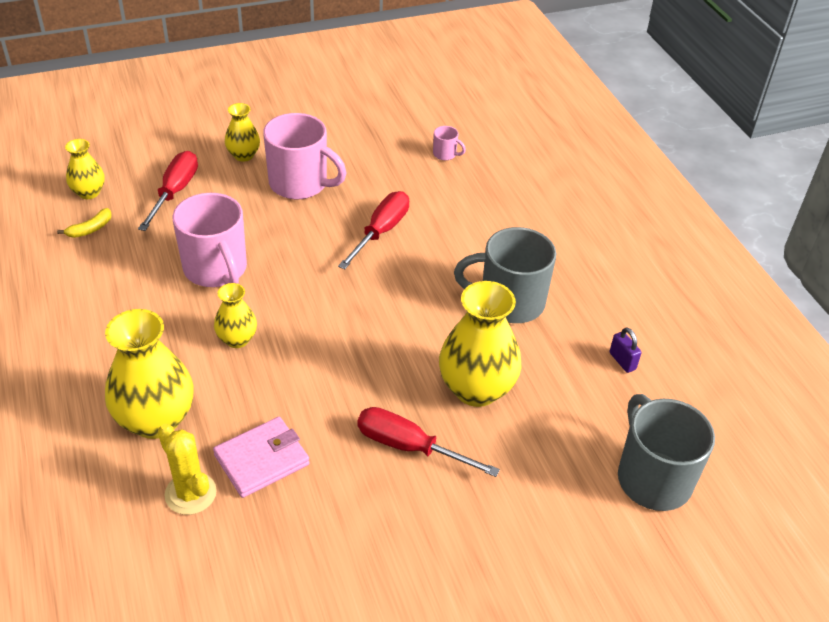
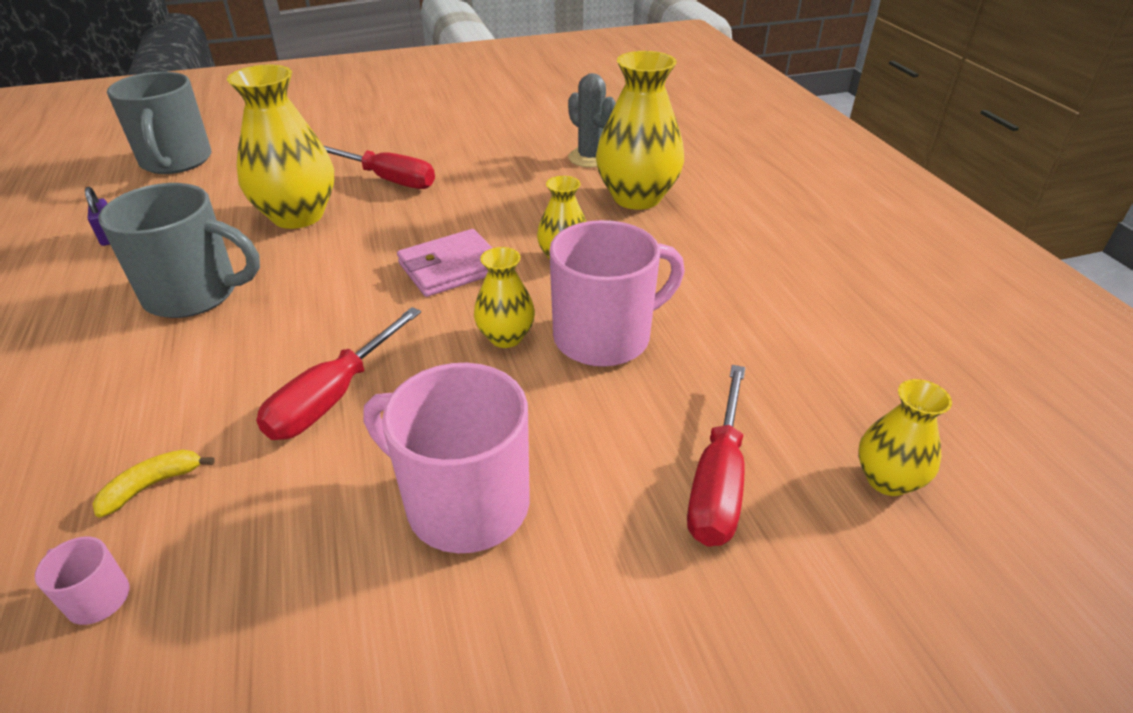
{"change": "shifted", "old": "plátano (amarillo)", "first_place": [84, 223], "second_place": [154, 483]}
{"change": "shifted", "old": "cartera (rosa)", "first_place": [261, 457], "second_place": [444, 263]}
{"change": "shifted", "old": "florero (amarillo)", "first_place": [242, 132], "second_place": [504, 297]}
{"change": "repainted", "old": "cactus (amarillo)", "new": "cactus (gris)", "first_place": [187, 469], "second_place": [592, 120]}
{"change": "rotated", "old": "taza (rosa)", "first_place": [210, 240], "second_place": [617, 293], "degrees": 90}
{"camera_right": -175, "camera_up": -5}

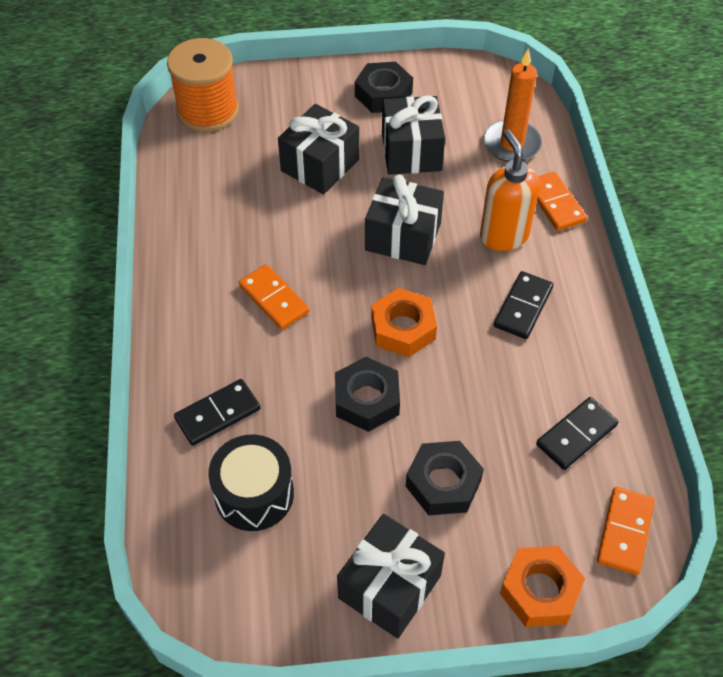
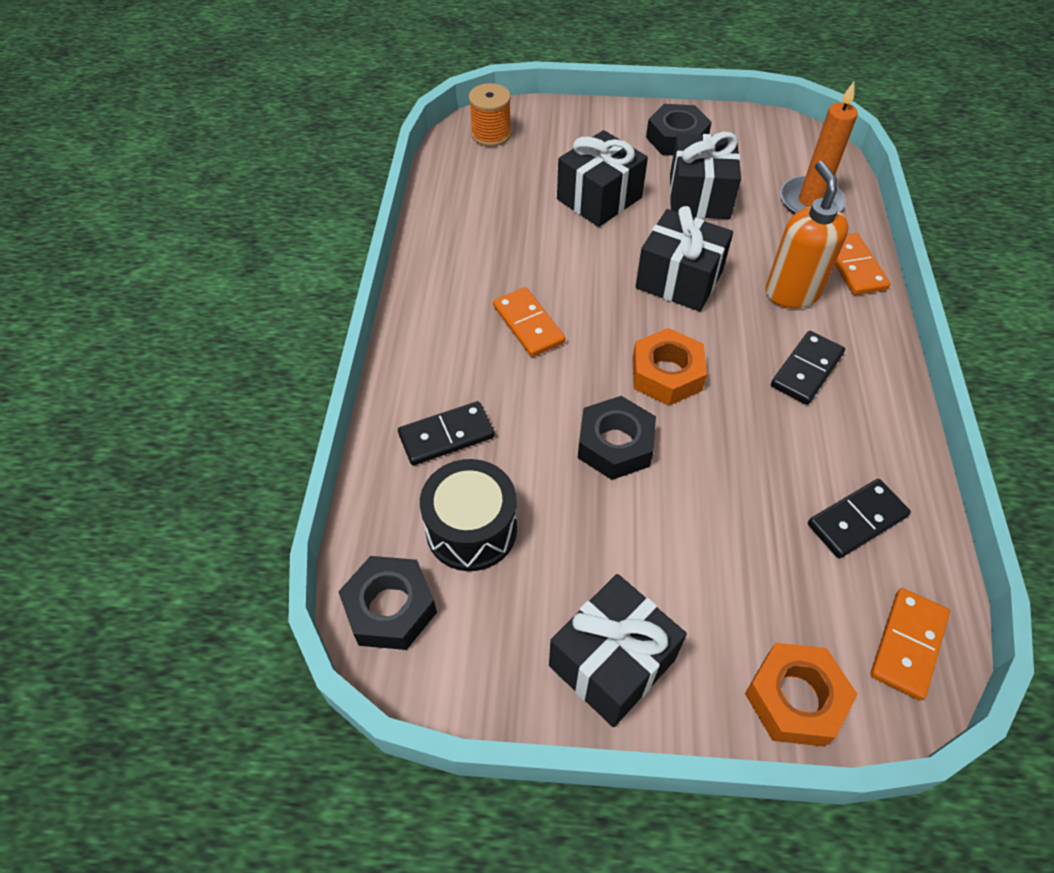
{"change": "shifted", "old": "tuerca (negro)", "first_place": [445, 478], "second_place": [387, 603]}
{"change": "scaled", "old": "carrete (naranja)", "first_place": [203, 85], "second_place": [490, 115], "factor": 0.63}
{"camera_right": 10, "camera_up": 0}

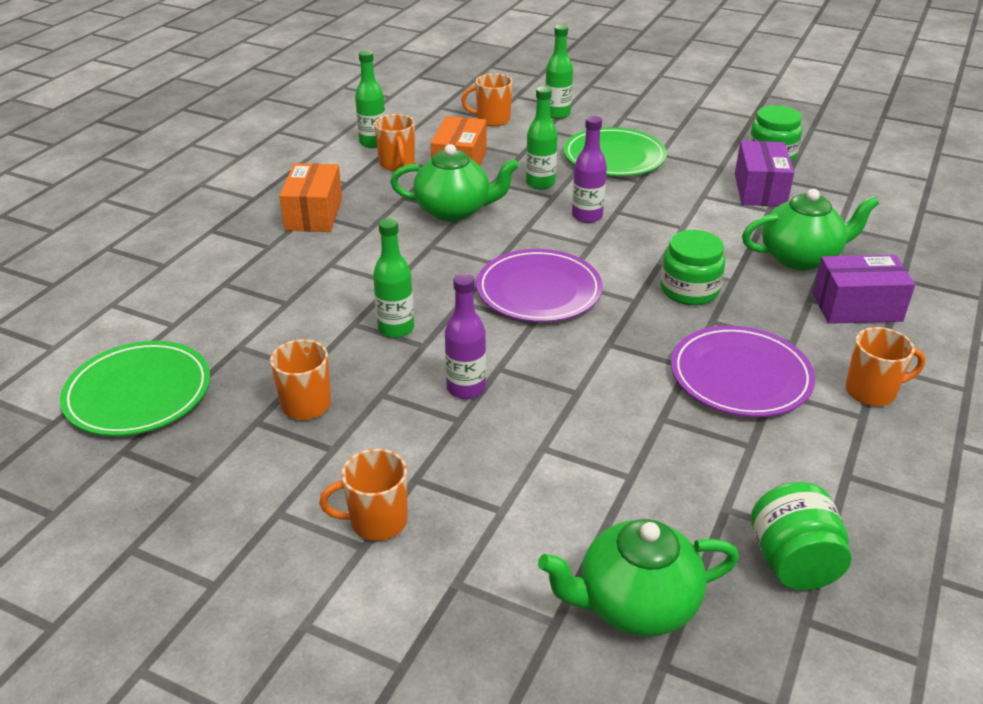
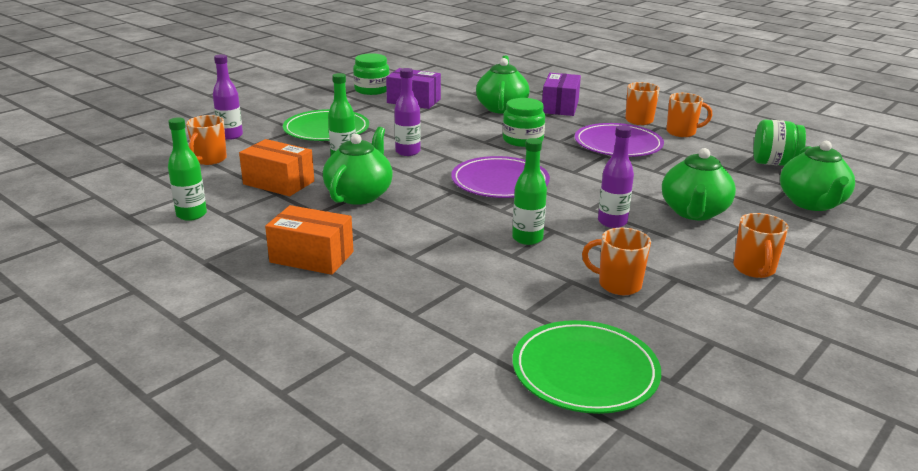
{"change": "new", "new": "tetera (verde)", "second_place": [699, 184]}
{"change": "shifted", "old": "taza (naranja)", "first_place": [394, 142], "second_place": [689, 115]}
{"change": "repainted", "old": "botella (verde)", "new": "botella (morado)", "first_place": [559, 72], "second_place": [228, 97]}
{"camera_right": -75, "camera_up": -10}

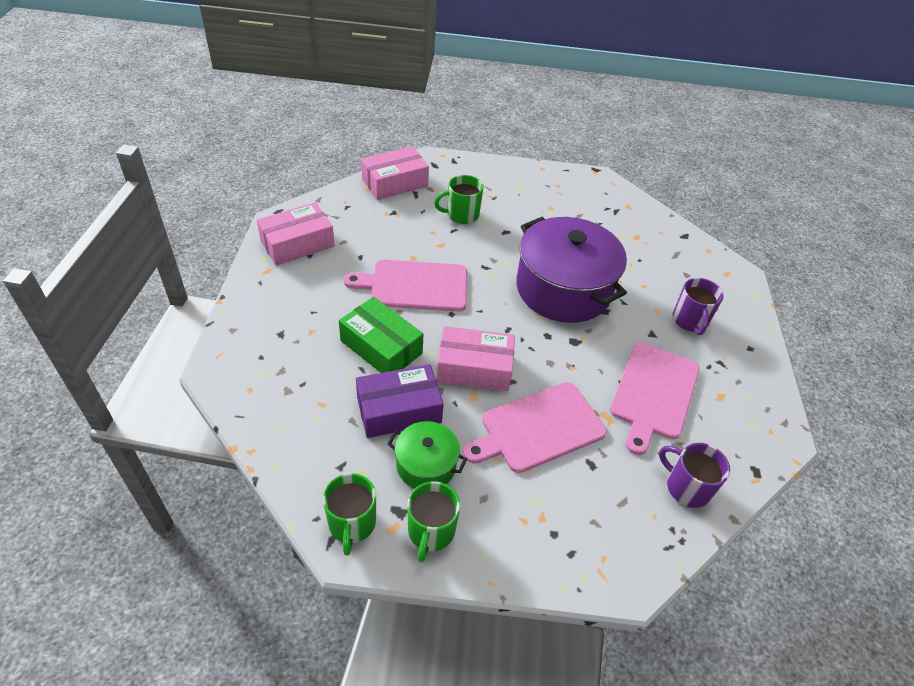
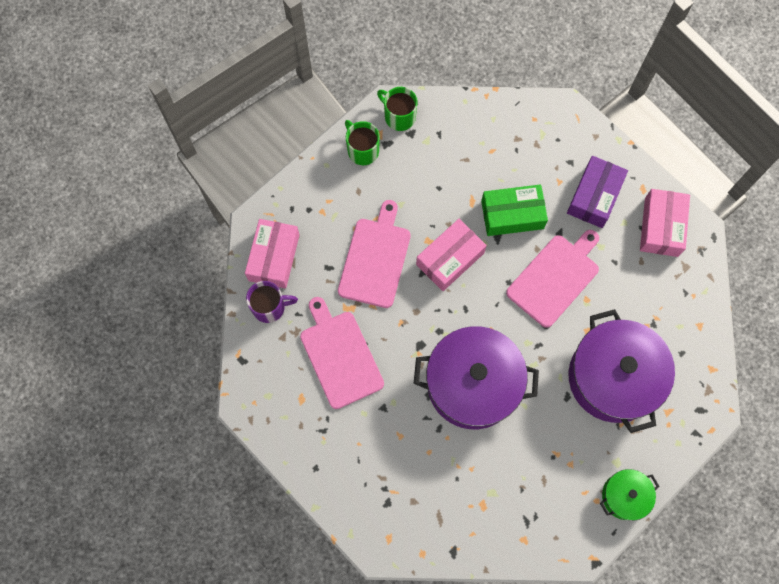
{"change": "gone", "old": "taza (morado)", "first_place": [698, 306]}
{"change": "shifted", "old": "caja (morado)", "first_place": [400, 401], "second_place": [597, 192]}
{"change": "shifted", "old": "caja (rosa)", "first_place": [395, 173], "second_place": [272, 254]}
{"change": "shifted", "old": "olla (verde)", "first_place": [427, 455], "second_place": [629, 495]}
{"change": "swapped", "old": "taza (verde)", "new": "olla (morado)", "first_place": [459, 199], "second_place": [621, 371]}
{"camera_right": 135, "camera_up": 25}

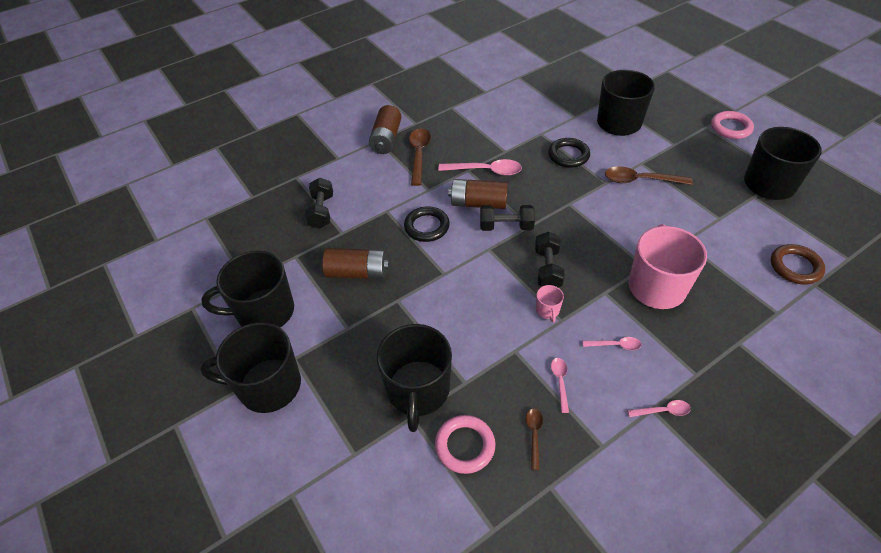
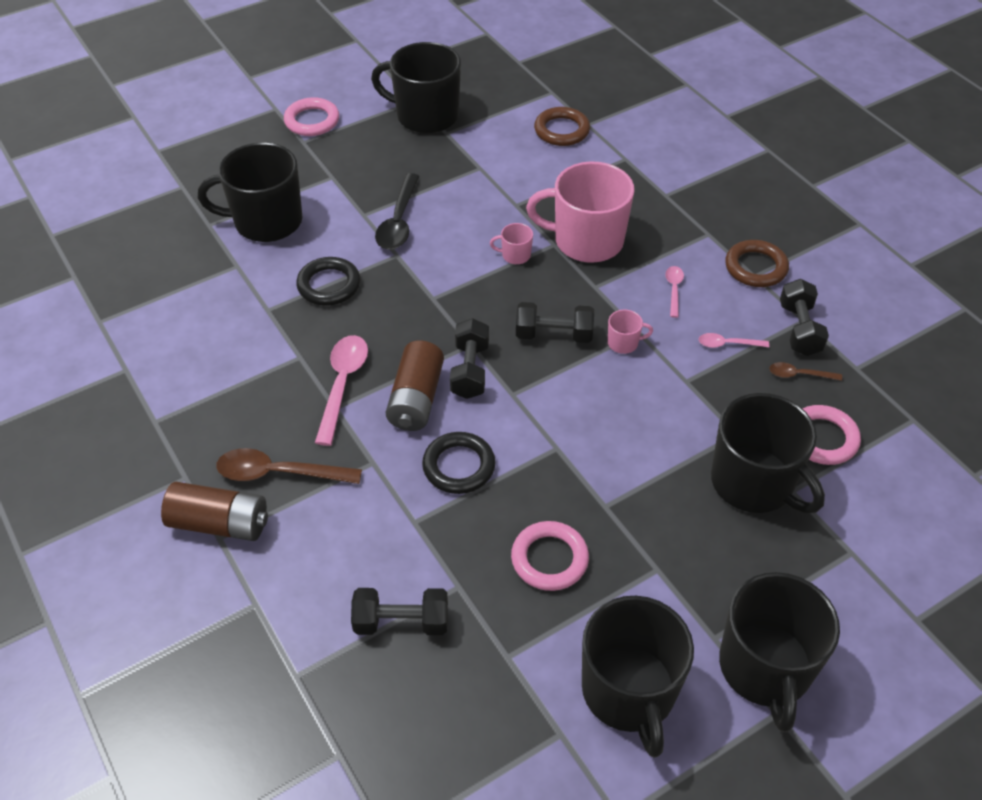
{"change": "new", "new": "taza (rosa)", "second_place": [511, 243]}
{"change": "new", "new": "mancuerna (negro)", "second_place": [804, 317]}
{"change": "swapped", "old": "pila (marrón)", "new": "anillo (rosa)", "first_place": [356, 263], "second_place": [550, 556]}
{"change": "swapped", "old": "cuchara (rosa)", "new": "anillo (marrón)", "first_place": [659, 408], "second_place": [757, 263]}
{"change": "repainted", "old": "cuchara (marrón)", "new": "cuchara (negro)", "first_place": [649, 175], "second_place": [397, 211]}
{"change": "rotated", "old": "taza (negro)", "first_place": [414, 378], "second_place": [768, 453], "degrees": 45}
{"camera_right": -90, "camera_up": 0}

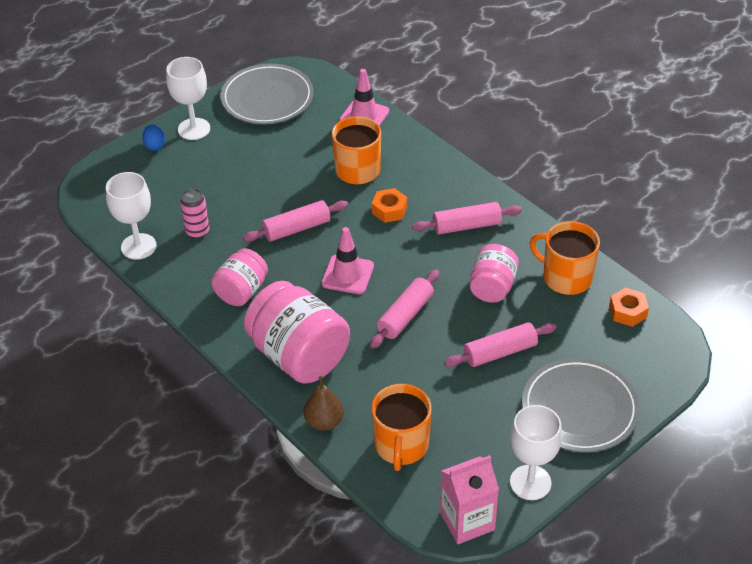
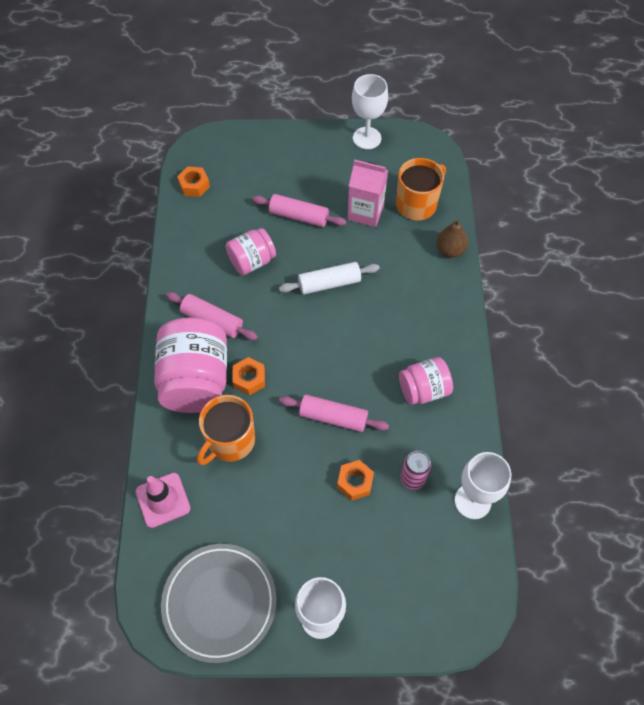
{"change": "gone", "old": "huevo (azul)", "first_place": [153, 137]}
{"change": "gone", "old": "cono de tráfico (rosa)", "first_place": [347, 260]}
{"change": "gone", "old": "plato (gris)", "first_place": [581, 405]}
{"change": "gone", "old": "taza (naranja)", "first_place": [565, 258]}
{"change": "new", "new": "tuerca (naranja)", "second_place": [355, 480]}
{"change": "shifted", "old": "tarro (rosa)", "first_place": [297, 332], "second_place": [190, 365]}
{"change": "shifted", "old": "cartón de leche (rosa)", "first_place": [469, 499], "second_place": [367, 193]}
{"change": "repainted", "old": "rodillo (rosa)", "new": "rodillo (blanco)", "first_place": [404, 308], "second_place": [329, 278]}
{"camera_right": -140, "camera_up": 15}

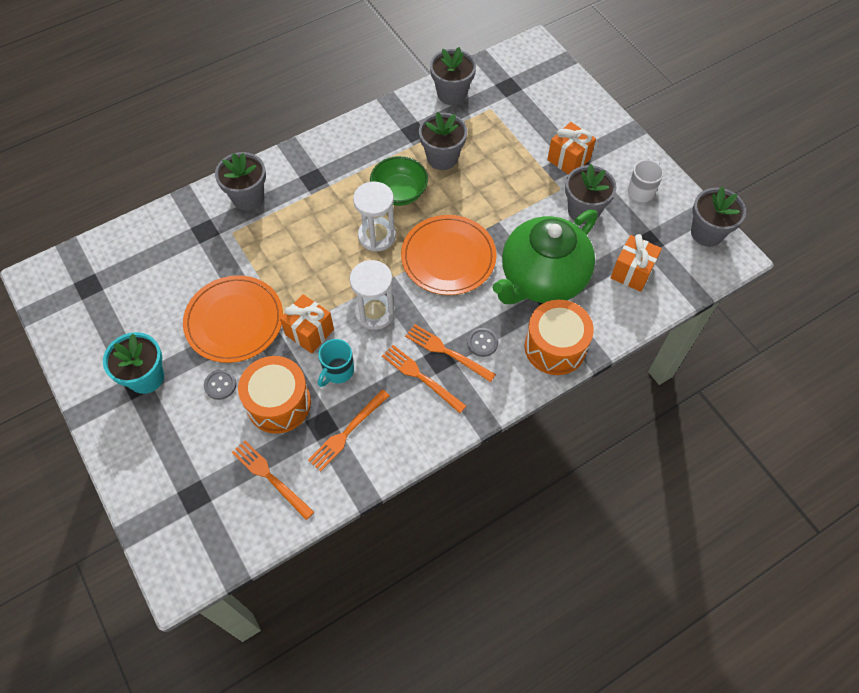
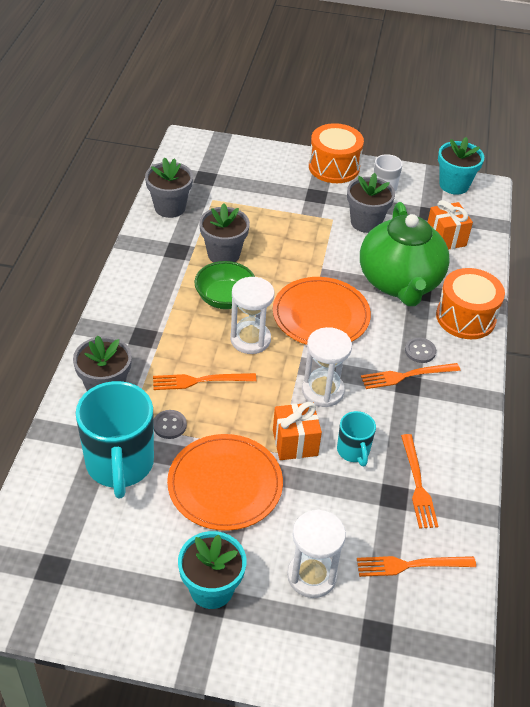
{"change": "gone", "old": "regalo (naranja)", "first_place": [571, 148]}
{"change": "new", "new": "taza (turquesa)", "second_place": [115, 440]}
{"change": "new", "new": "reloj de arena (blanco)", "second_place": [316, 554]}
{"change": "shifted", "old": "botón (gris)", "first_place": [220, 384], "second_place": [170, 424]}
{"change": "shifted", "old": "tambor (naranja)", "first_place": [274, 395], "second_place": [336, 153]}
{"change": "shifted", "old": "tenedor (naranja)", "first_place": [424, 379], "second_place": [204, 381]}
{"change": "repainted", "old": "maceta (gris)", "new": "maceta (turquesa)", "first_place": [718, 217], "second_place": [461, 166]}
{"camera_right": -50, "camera_up": -15}

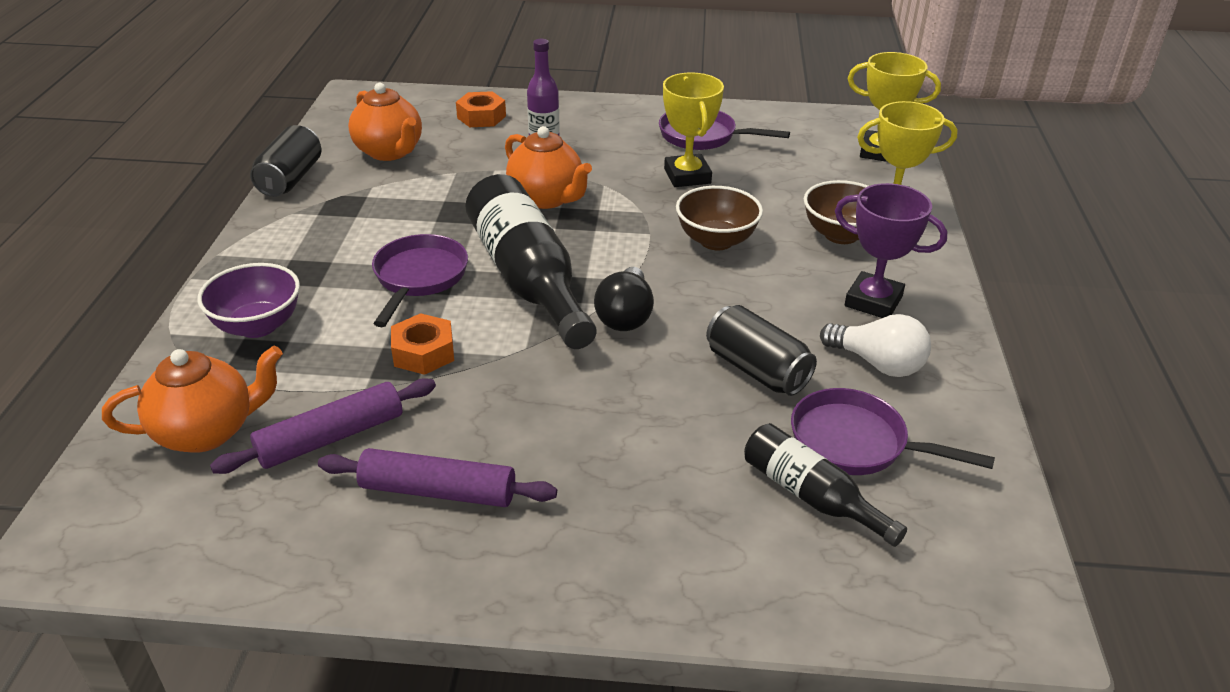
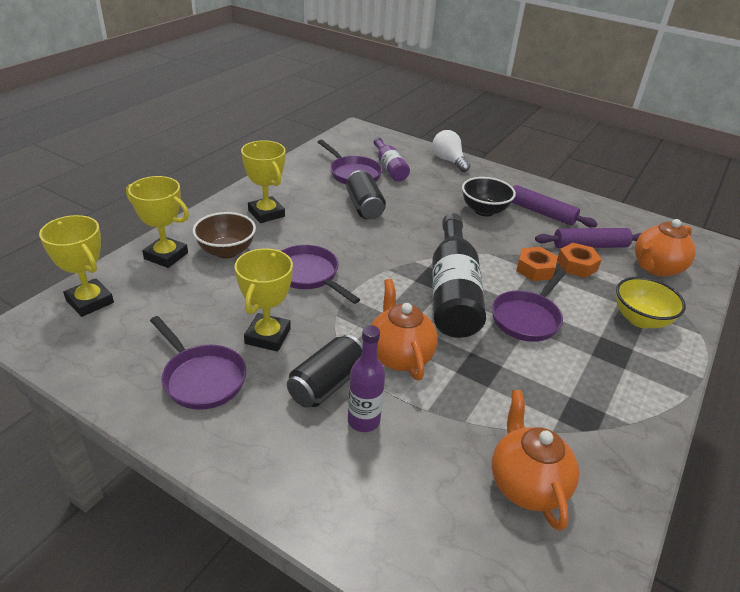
{"change": "gone", "old": "bombilla (negro)", "first_place": [624, 299]}
{"change": "new", "new": "cuenco (negro)", "second_place": [489, 196]}
{"change": "shifted", "old": "lata (negro)", "first_place": [285, 161], "second_place": [325, 371]}
{"change": "shifted", "old": "tuerca (naranja)", "first_place": [481, 109], "second_place": [579, 260]}
{"change": "shifted", "old": "bombilla (blanco)", "first_place": [875, 345], "second_place": [451, 151]}
{"change": "swapped", "old": "cuenco (marrón)", "new": "sartén (morado)", "first_place": [719, 218], "second_place": [320, 274]}
{"change": "repainted", "old": "cuenco (morado)", "new": "cuenco (amarillo)", "first_place": [248, 300], "second_place": [651, 303]}
{"change": "repainted", "old": "botella (negro)", "new": "botella (morado)", "first_place": [825, 485], "second_place": [392, 159]}
{"change": "repainted", "old": "trofeo (morado)", "new": "trofeo (amarillo)", "first_place": [891, 250], "second_place": [263, 181]}
{"change": "rotated", "old": "tetera (naranja)", "first_place": [192, 399], "second_place": [665, 248], "degrees": -45}
{"camera_right": -155, "camera_up": 0}

